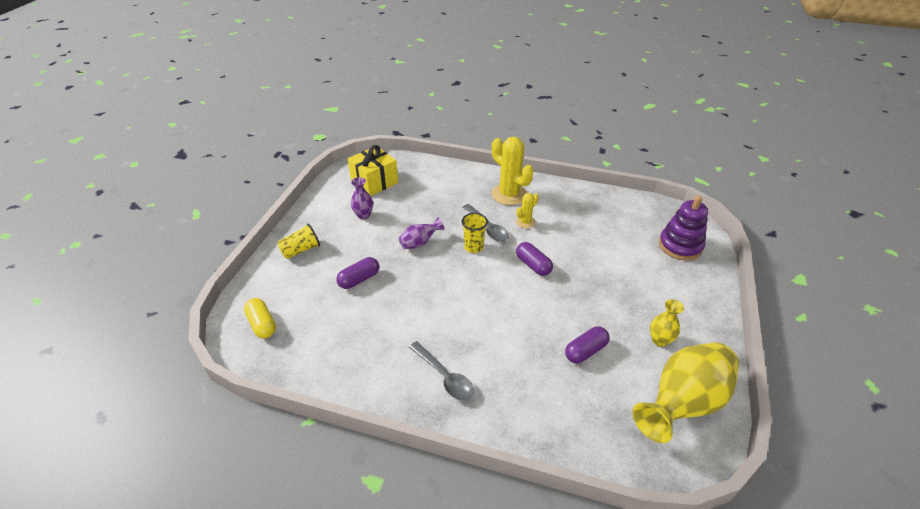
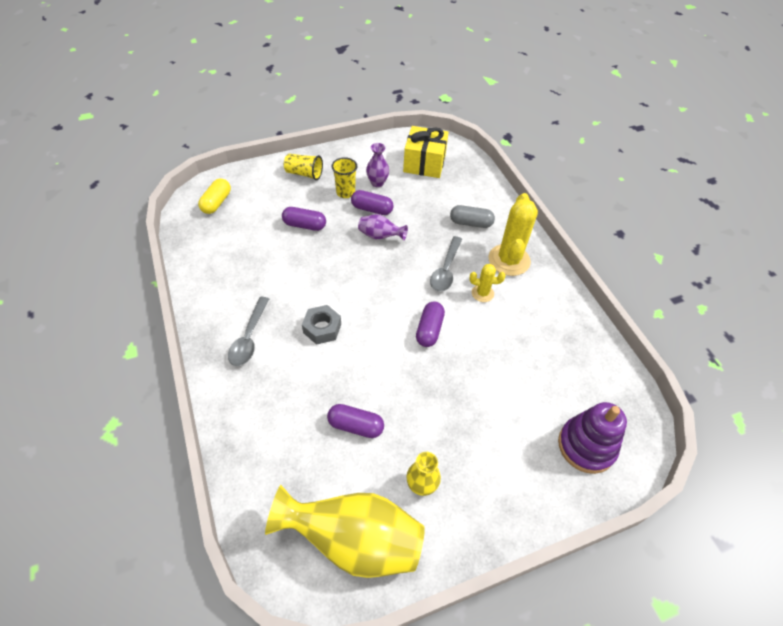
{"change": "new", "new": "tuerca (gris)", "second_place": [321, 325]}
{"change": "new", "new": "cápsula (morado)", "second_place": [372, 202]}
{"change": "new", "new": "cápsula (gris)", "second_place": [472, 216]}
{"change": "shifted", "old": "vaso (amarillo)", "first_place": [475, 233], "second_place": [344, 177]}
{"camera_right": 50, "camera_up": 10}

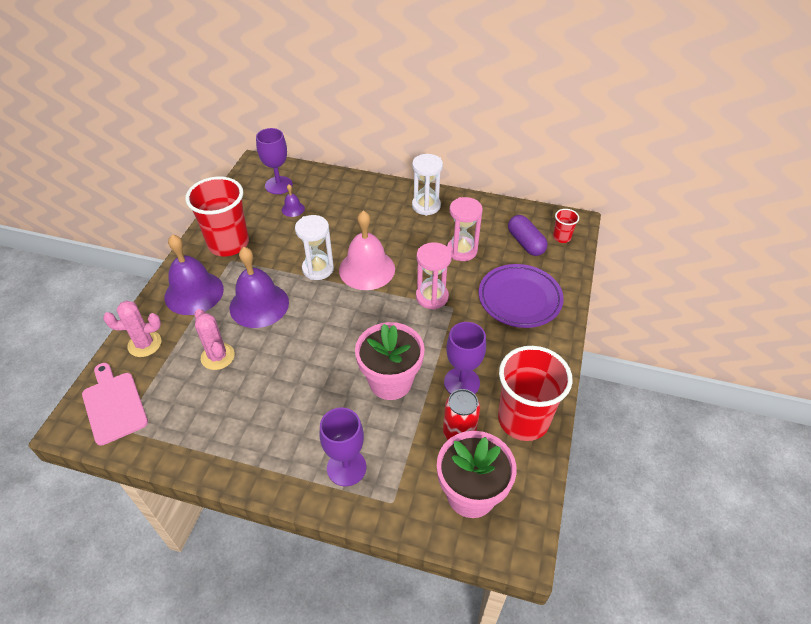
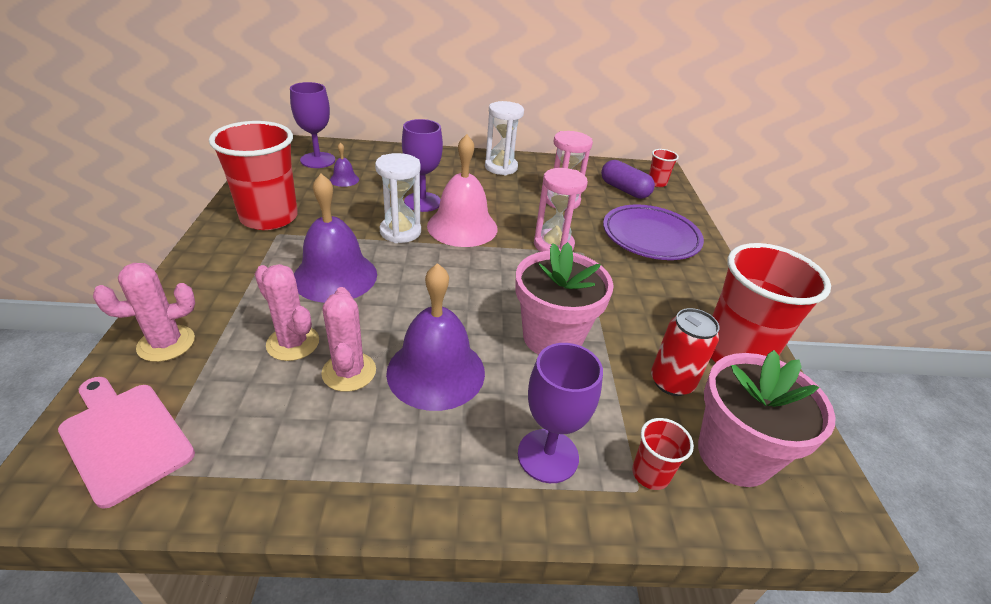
{"change": "new", "new": "cactus (rosa)", "second_place": [348, 339]}
{"change": "new", "new": "vaso (rojo)", "second_place": [663, 454]}
{"change": "shifted", "old": "campana (morado)", "first_place": [194, 274], "second_place": [435, 337]}
{"change": "shifted", "old": "copa (morado)", "first_place": [465, 358], "second_place": [422, 165]}
{"camera_right": -20, "camera_up": -10}

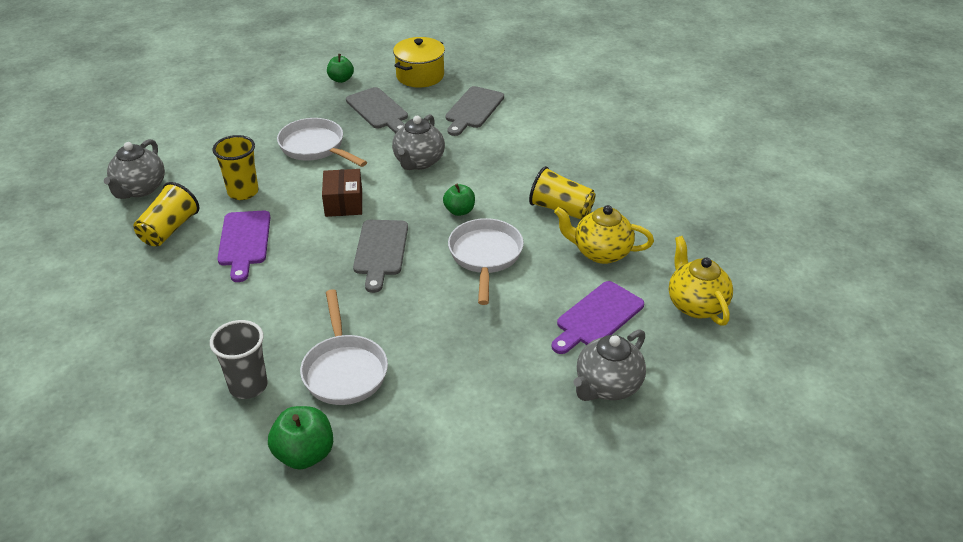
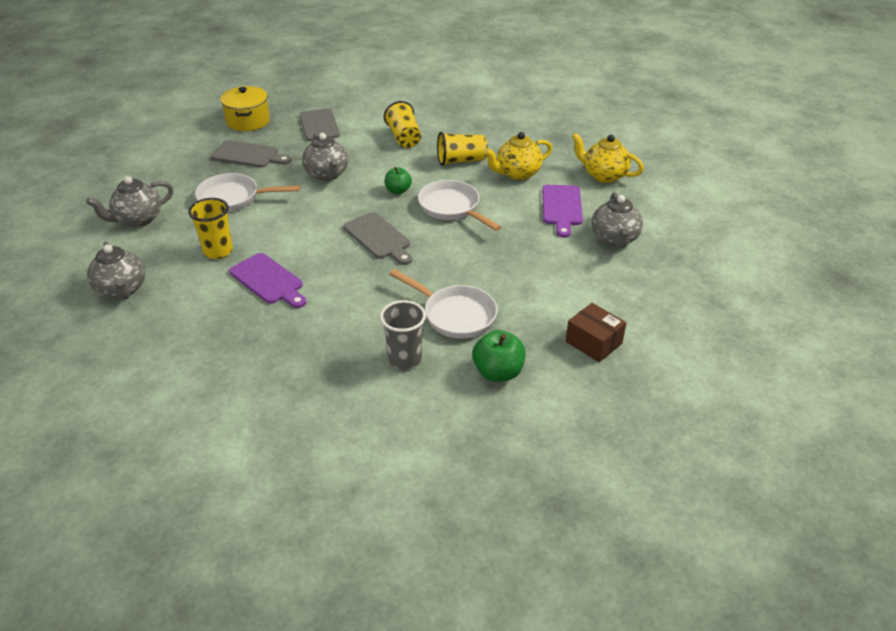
{"change": "gone", "old": "manzana (verde)", "first_place": [340, 68]}
{"change": "new", "new": "tetera (gris)", "second_place": [129, 201]}
{"change": "shifted", "old": "vaso (amarillo)", "first_place": [167, 214], "second_place": [402, 124]}
{"change": "shifted", "old": "caja (marrón)", "first_place": [342, 193], "second_place": [596, 332]}
{"camera_right": -40, "camera_up": 0}

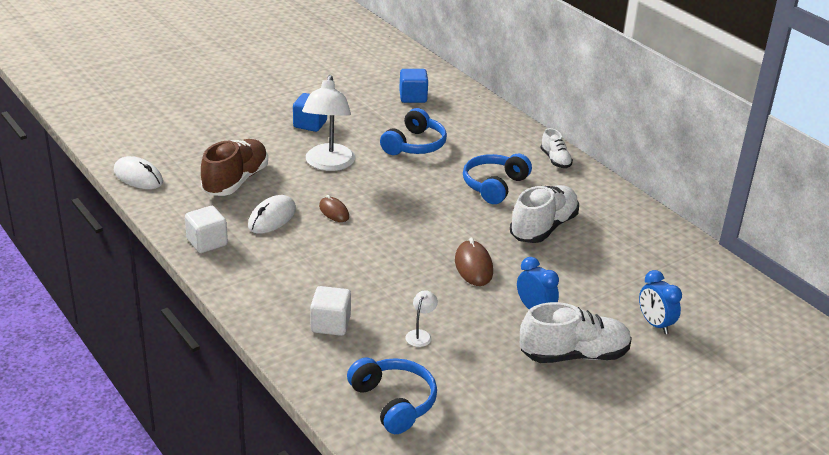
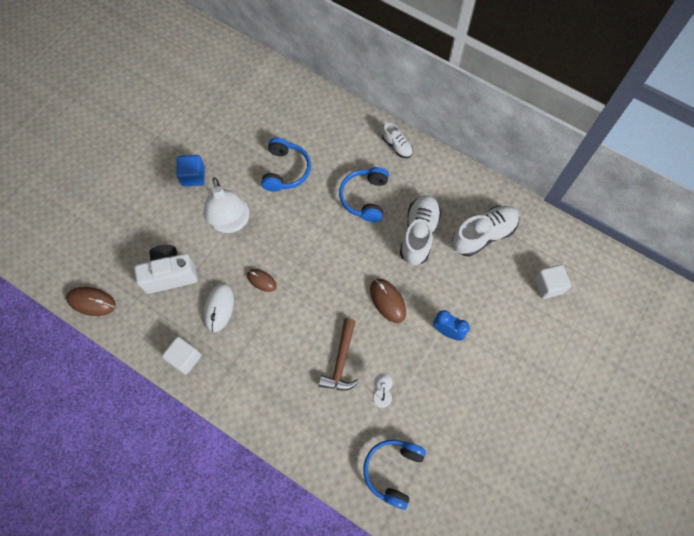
{"change": "gone", "old": "cubo (azul)", "first_place": [413, 86]}
{"change": "gone", "old": "despertador (azul)", "first_place": [660, 302]}
{"change": "new", "new": "martillo (marrón)", "second_place": [339, 354]}
{"change": "shifted", "old": "cubo (blanco)", "first_place": [330, 311], "second_place": [552, 282]}
{"change": "shifted", "old": "zapato (blanco)", "first_place": [576, 332], "second_place": [485, 231]}
{"change": "swapped", "old": "zapato (marrón)", "new": "cámara (blanco)", "first_place": [234, 167], "second_place": [166, 269]}
{"change": "repainted", "old": "ratón (blanco)", "new": "ratón (marrón)", "first_place": [138, 172], "second_place": [91, 301]}
{"change": "rotated", "old": "auriculares (azul)", "first_place": [392, 396], "second_place": [394, 475], "degrees": -105}
{"camera_right": -20, "camera_up": 35}

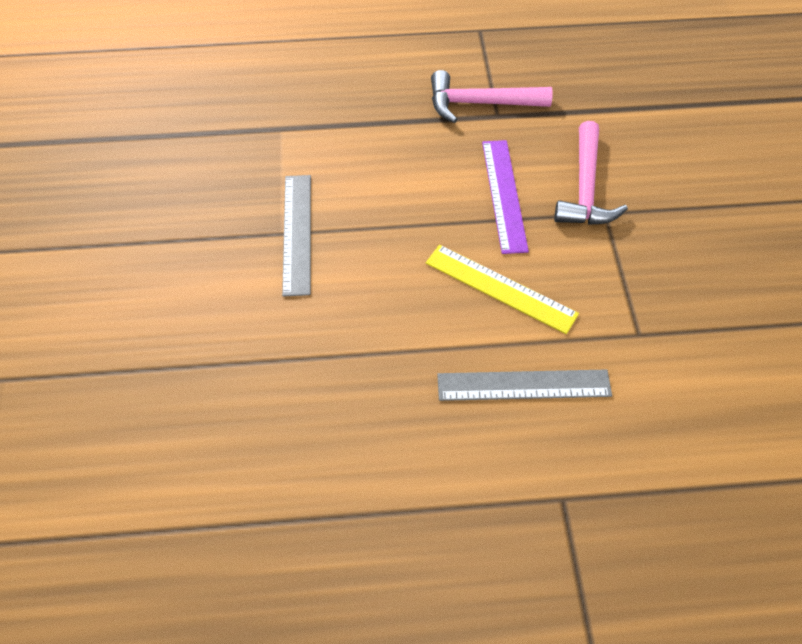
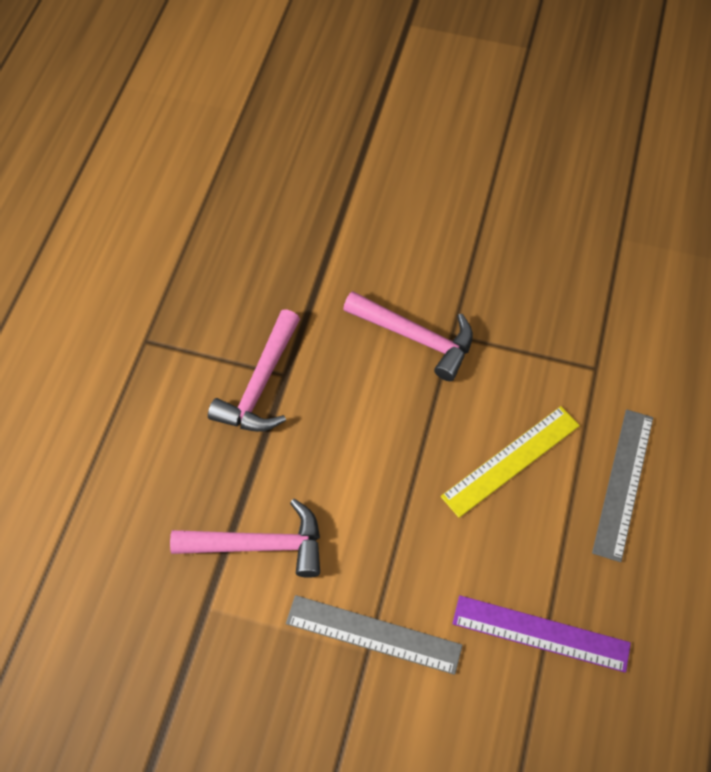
{"change": "new", "new": "martillo (rosa)", "second_place": [245, 538]}
{"change": "shifted", "old": "regla (morado)", "first_place": [505, 197], "second_place": [541, 634]}
{"camera_right": -70, "camera_up": 5}

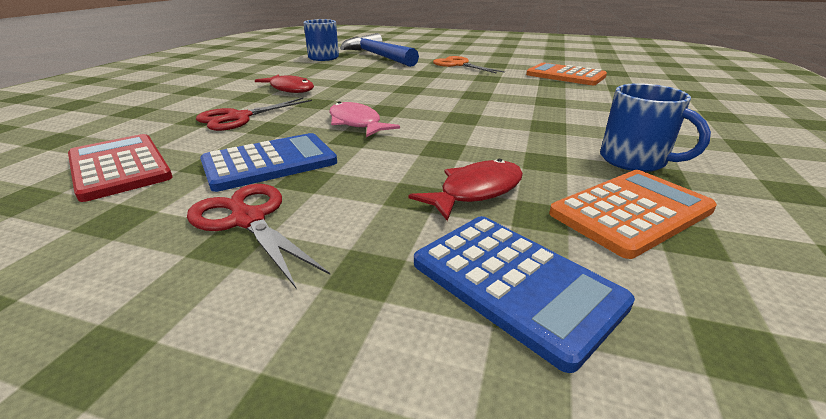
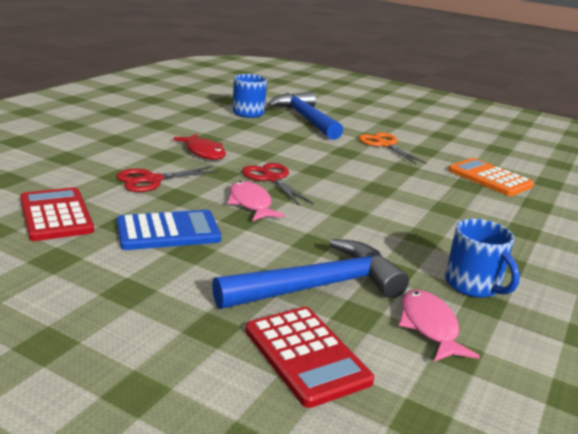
{"change": "shifted", "old": "tijeras (rojo)", "first_place": [258, 236], "second_place": [278, 184]}
{"change": "swapped", "old": "pez (rojo)", "new": "martillo (azul)", "first_place": [465, 190], "second_place": [310, 274]}
{"change": "swapped", "old": "calculadora (naranja)", "new": "pez (rosa)", "first_place": [633, 214], "second_place": [439, 326]}
{"change": "repainted", "old": "calculadora (azul)", "new": "calculadora (rojo)", "first_place": [524, 294], "second_place": [309, 357]}
{"camera_right": 10, "camera_up": -5}

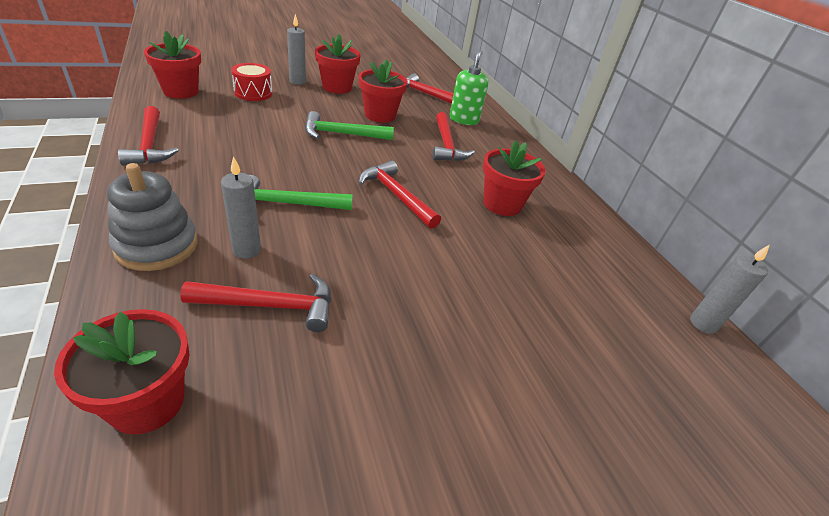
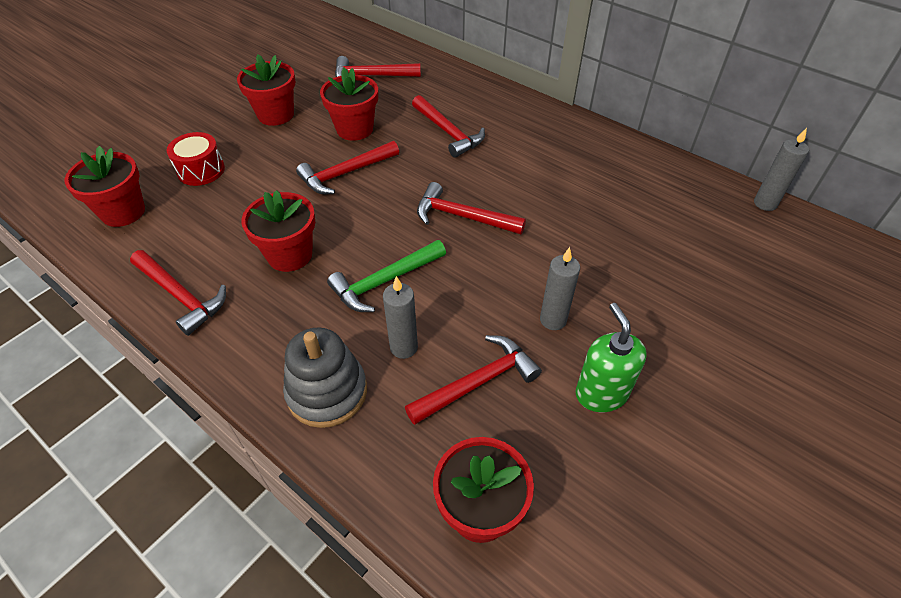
{"change": "shifted", "old": "vela (gris)", "first_place": [296, 49], "second_place": [560, 288]}
{"change": "shifted", "old": "dispensador de jabón (verde)", "first_place": [469, 87], "second_place": [611, 357]}
{"change": "shifted", "old": "maceta (rojo)", "first_place": [514, 178], "second_place": [278, 231]}
{"change": "repainted", "old": "martillo (verde)", "new": "martillo (rojo)", "first_place": [349, 125], "second_place": [347, 167]}
{"camera_right": -25, "camera_up": 10}

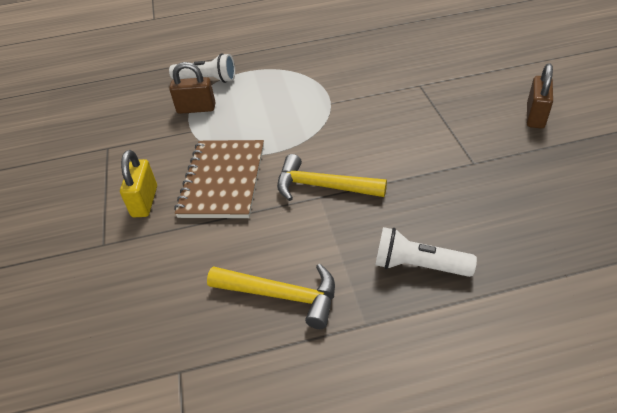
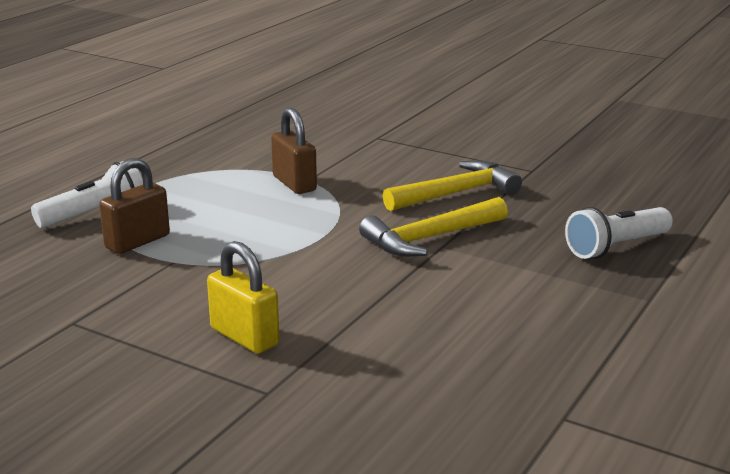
{"change": "gone", "old": "cuaderno (marrón)", "first_place": [219, 179]}
{"change": "shifted", "old": "martillo (amarillo)", "first_place": [271, 296], "second_place": [452, 185]}
{"change": "shifted", "old": "candado (marrón)", "first_place": [540, 95], "second_place": [294, 151]}
{"camera_right": -50, "camera_up": -20}

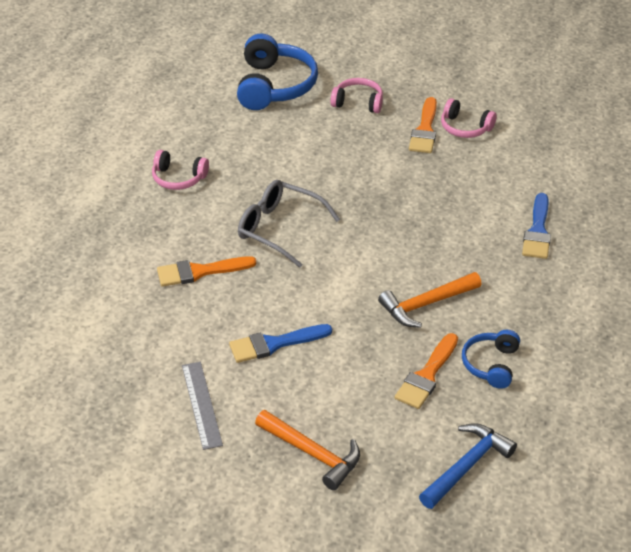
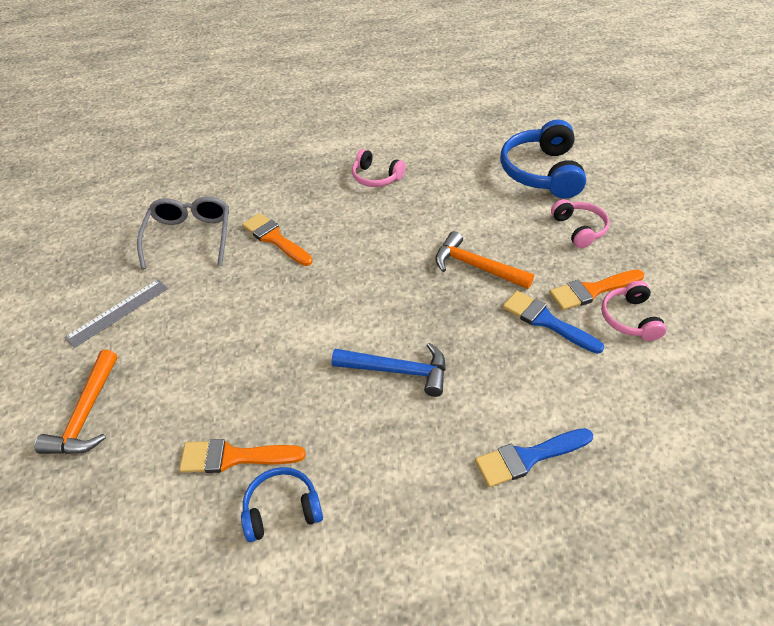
{"change": "shifted", "old": "pincel (azul)", "first_place": [280, 343], "second_place": [553, 322]}
{"change": "shifted", "old": "gafas (gris)", "first_place": [289, 224], "second_place": [183, 233]}
{"change": "shifted", "old": "martillo (naranja)", "first_place": [430, 300], "second_place": [484, 260]}
{"change": "shifted", "old": "martillo (azul)", "first_place": [468, 466], "second_place": [389, 369]}
{"change": "rotated", "old": "auriculares (rosa)", "first_place": [180, 170], "second_place": [379, 168], "degrees": -45}
{"change": "rotated", "old": "auriculares (azul)", "first_place": [277, 72], "second_place": [543, 159], "degrees": 120}
{"camera_right": 60, "camera_up": 5}

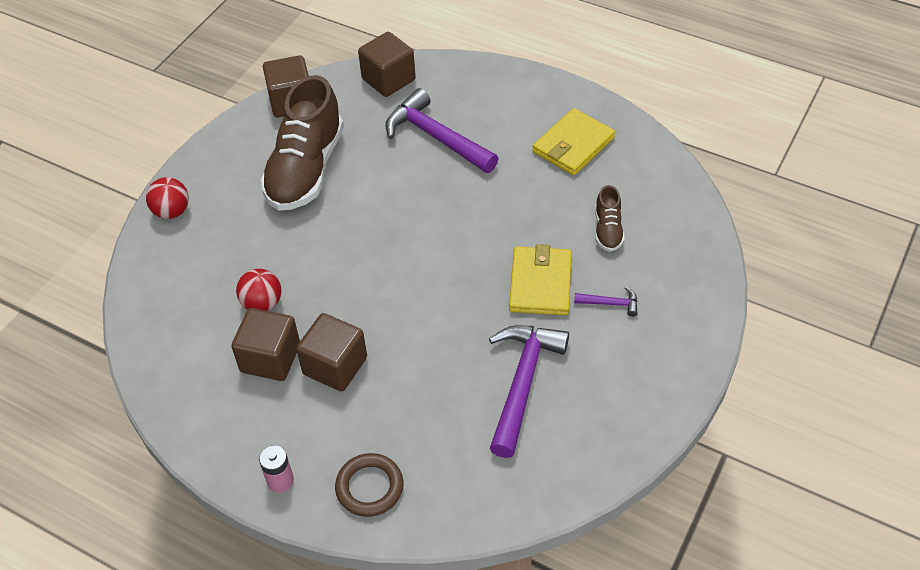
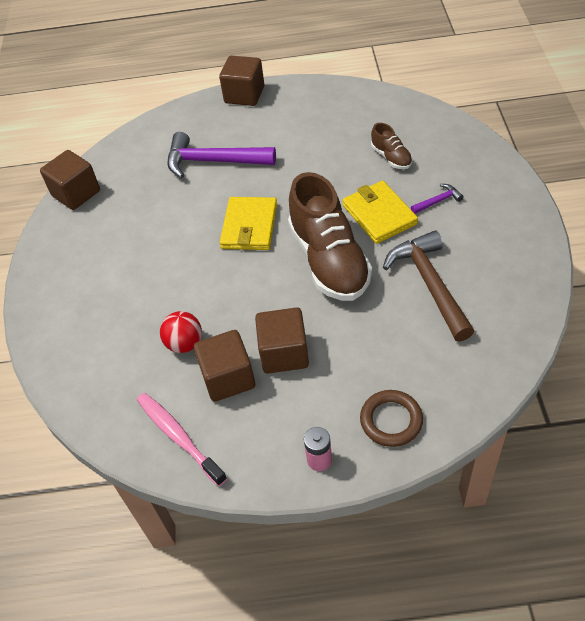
{"change": "gone", "old": "pelota (rojo)", "first_place": [167, 198]}
{"change": "new", "new": "cepillo de dientes (rosa)", "second_place": [182, 439]}
{"change": "shifted", "old": "zapato (marrón)", "first_place": [302, 143], "second_place": [330, 236]}
{"change": "shifted", "old": "cubo (marrón)", "first_place": [387, 64], "second_place": [241, 81]}
{"change": "shifted", "old": "cartera (amarillo)", "first_place": [574, 141], "second_place": [248, 223]}
{"change": "repainted", "old": "martillo (morado)", "new": "martillo (marrón)", "first_place": [529, 391], "second_place": [428, 286]}
{"camera_right": -30, "camera_up": 0}

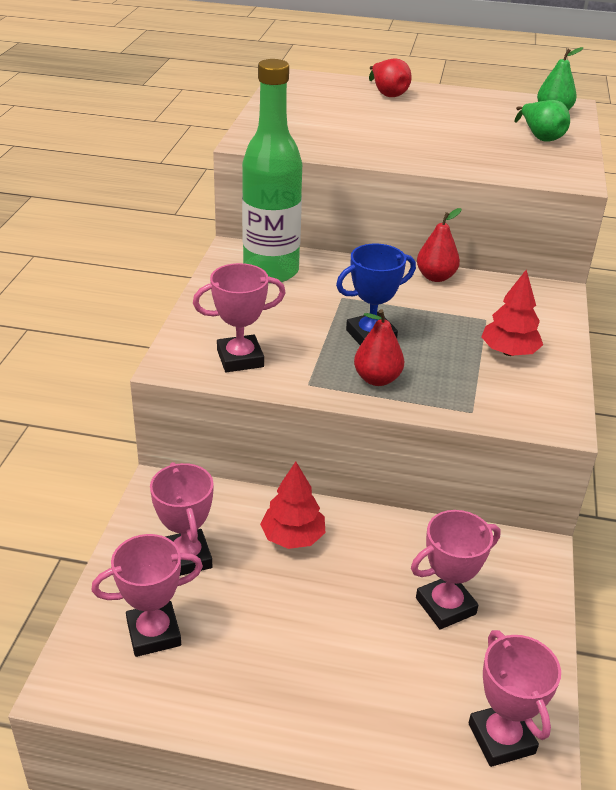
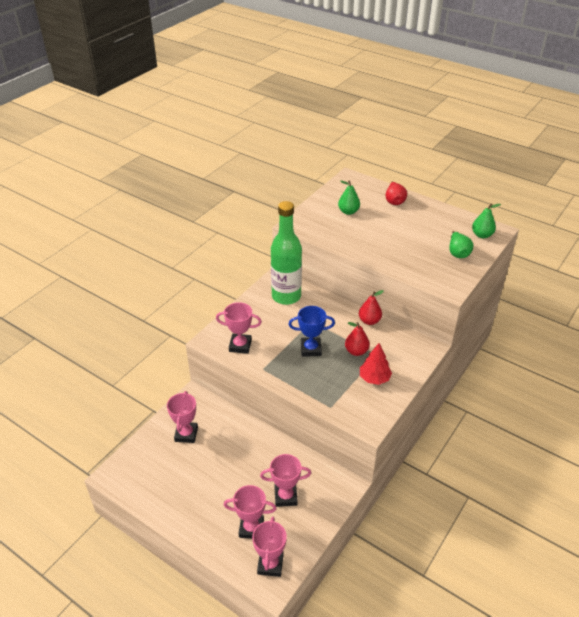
{"change": "gone", "old": "árbol (rojo)", "first_place": [292, 505]}
{"change": "new", "new": "pera (verde)", "second_place": [349, 197]}
{"change": "shifted", "old": "trofeo (rosa)", "first_place": [147, 595], "second_place": [250, 512]}
{"change": "shifted", "old": "pera (rojo)", "first_place": [379, 347], "second_place": [357, 339]}
{"camera_right": 25, "camera_up": 5}

